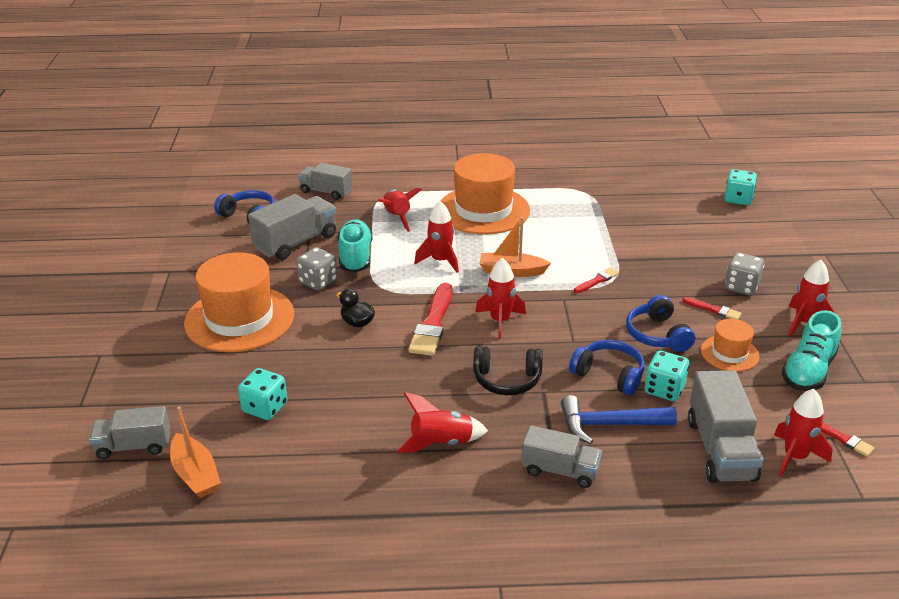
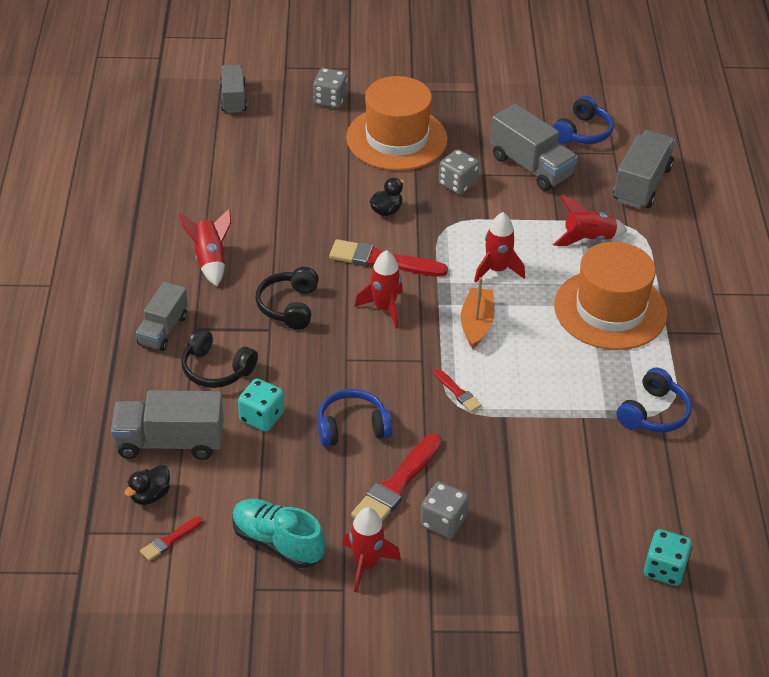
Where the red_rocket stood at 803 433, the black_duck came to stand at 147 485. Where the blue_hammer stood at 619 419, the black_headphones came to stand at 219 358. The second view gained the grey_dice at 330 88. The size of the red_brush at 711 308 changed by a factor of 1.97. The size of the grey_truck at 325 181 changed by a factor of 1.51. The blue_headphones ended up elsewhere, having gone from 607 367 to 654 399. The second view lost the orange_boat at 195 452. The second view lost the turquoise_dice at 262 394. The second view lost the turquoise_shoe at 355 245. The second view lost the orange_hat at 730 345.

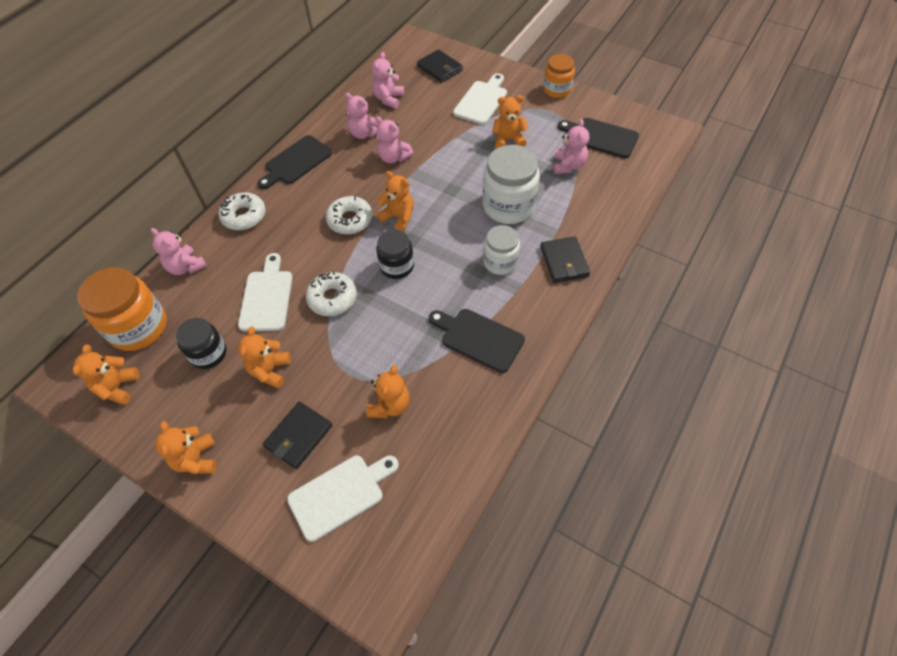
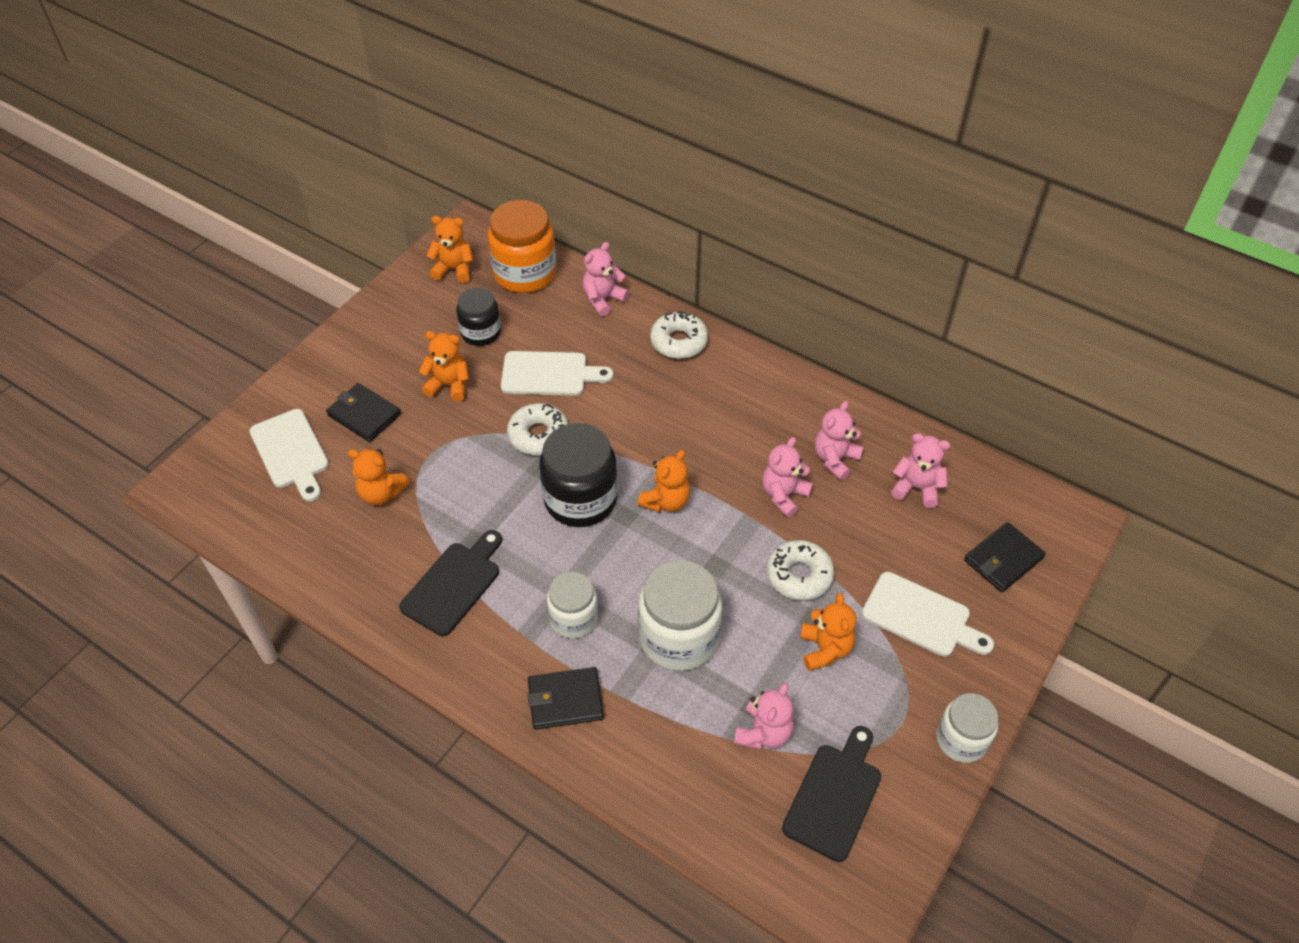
The size of the black_jar at 395 254 changed by a factor of 1.62. The pink_teddy_bear at 571 146 ended up facing another way, 75 degrees counterclockwise from before. The white_donut ended up elsewhere, having gone from 349 215 to 800 570. What was the orange_jar at 559 76 turned into the white_jar at 967 728. The second view lost the orange_teddy_bear at 186 447. The second view lost the black_cutting_board at 294 162.

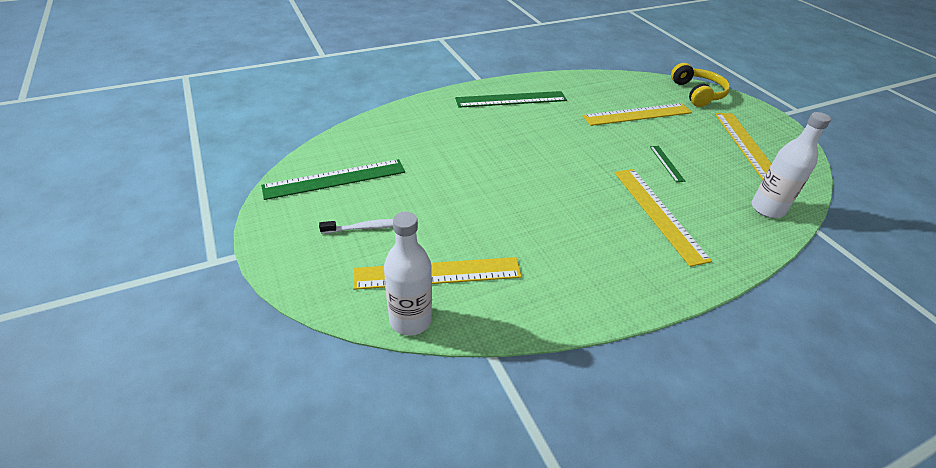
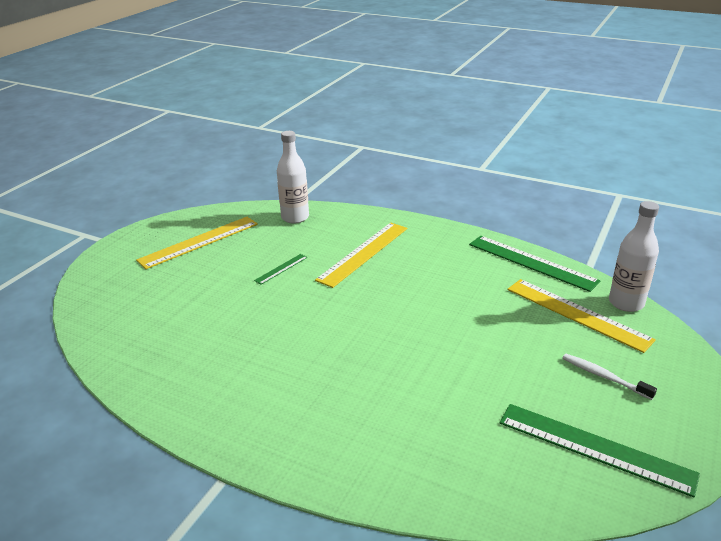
The green_ruler ended up elsewhere, having gone from 511 99 to 534 264. The second view lost the yellow_ruler at 637 114. The second view lost the yellow_headphones at 700 85.

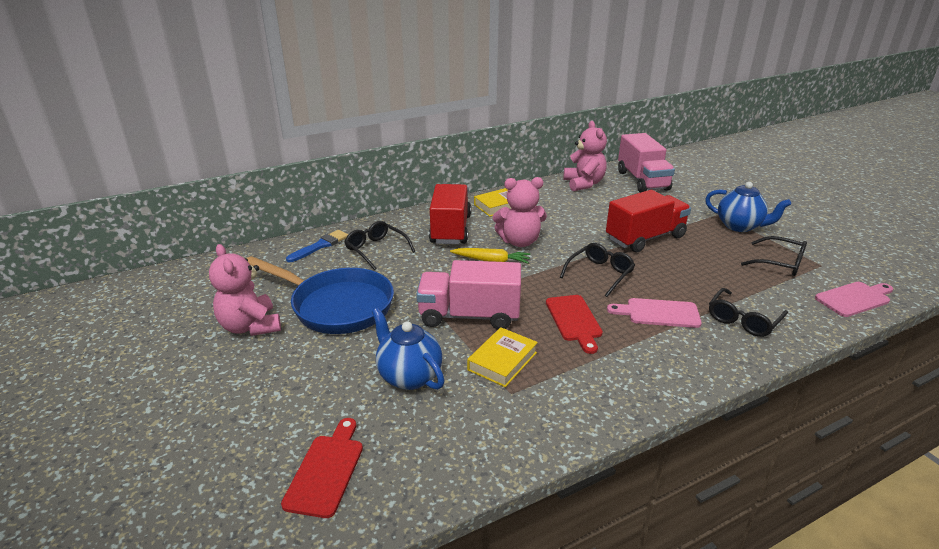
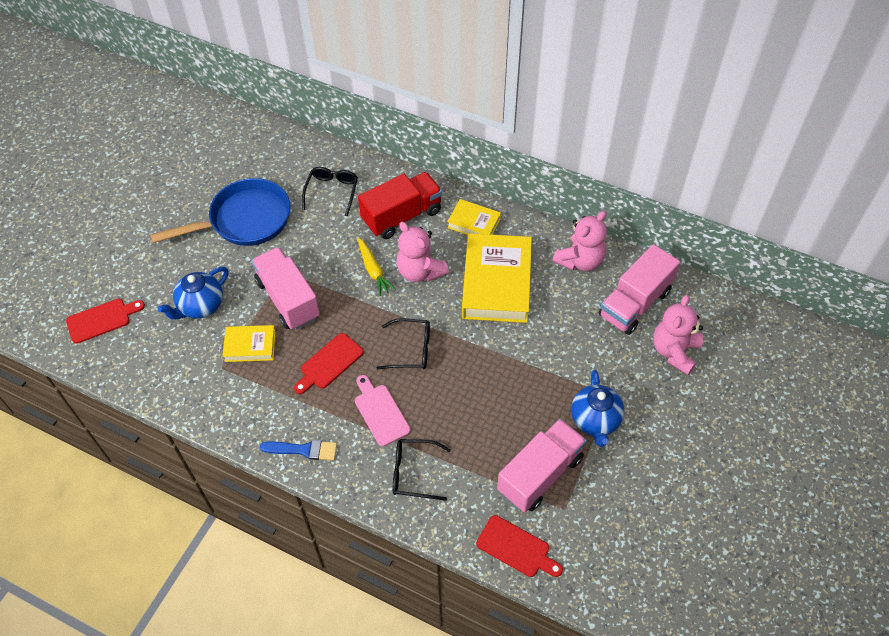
The blue_pan at 320 295 ended up facing another way, 105 degrees counterclockwise from before. The blue_teapot at 408 349 ended up facing another way, 150 degrees counterclockwise from before. The blue_brush ended up elsewhere, having gone from 317 246 to 298 450. The second view gained the yellow_book at 497 278. What was the pink_cutting_board at 854 299 turned into the red_cutting_board at 519 546. Where the black_glasses stood at 774 256, the pink_truck came to stand at 542 465. The pink_teddy_bear ended up elsewhere, having gone from 245 290 to 678 335. The second view lost the red_truck at 648 221.

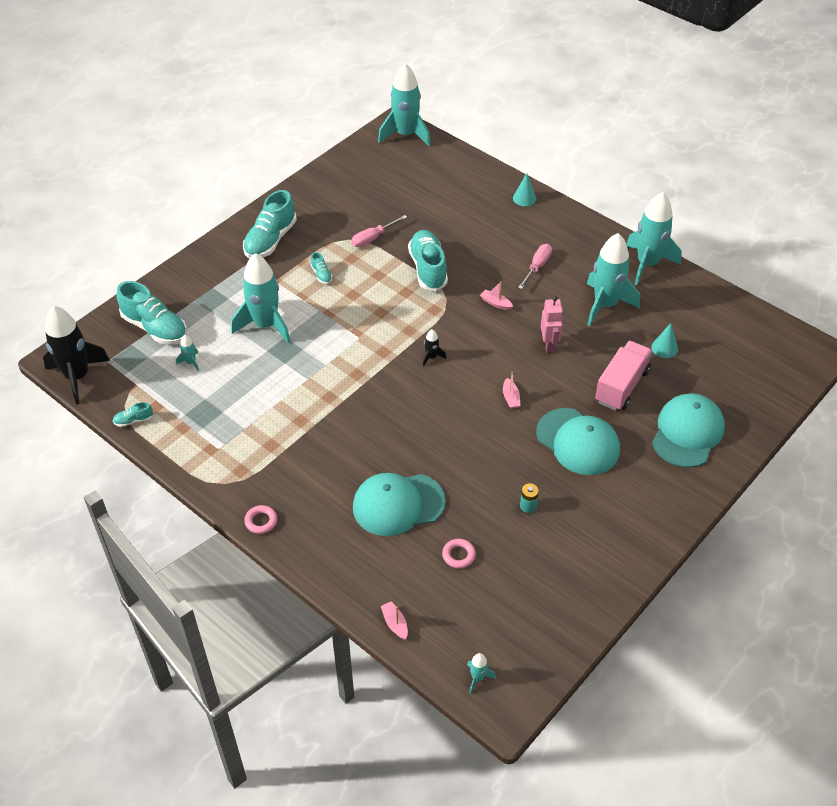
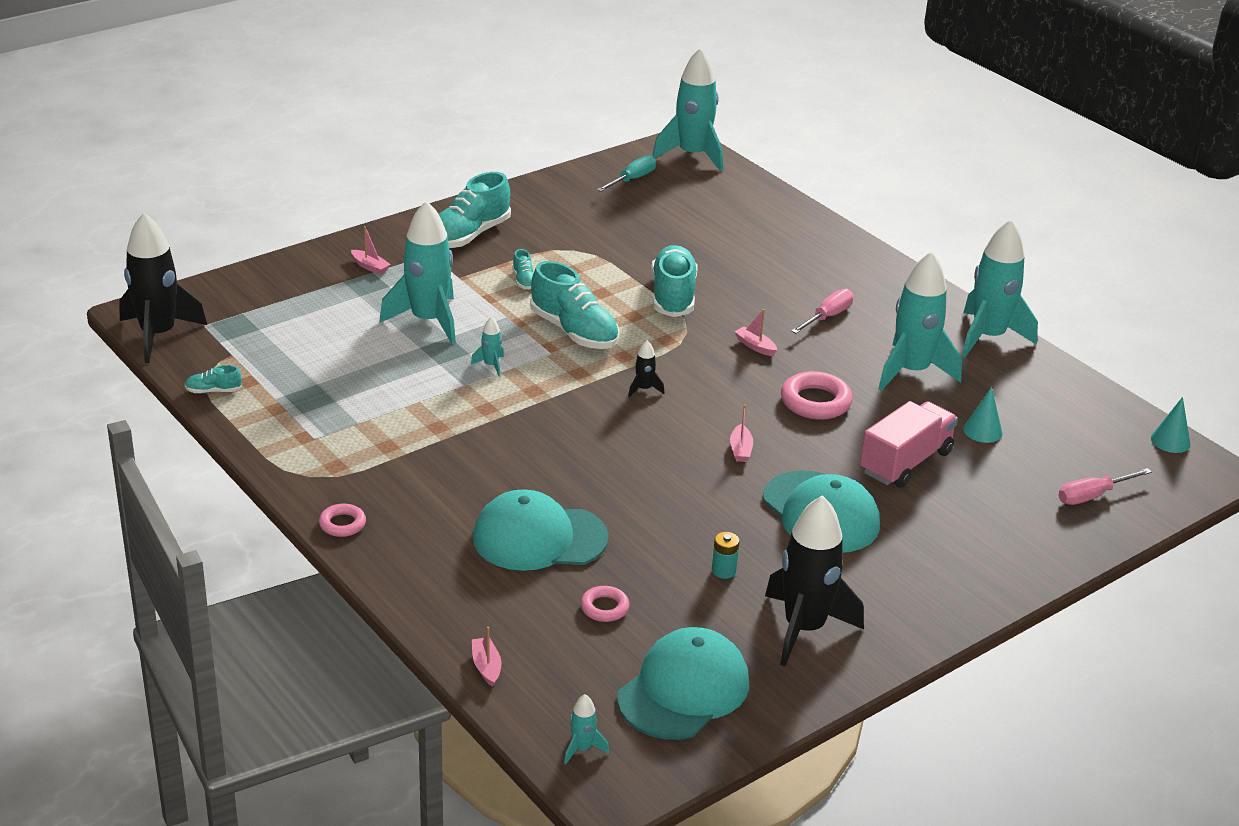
The second view gained the pink_boat at 371 250. The turquoise_rocket ended up elsewhere, having gone from 187 353 to 487 347. The turquoise_shoe ended up elsewhere, having gone from 151 313 to 574 305. The second view gained the turquoise_screwdriver at 626 173. The turquoise_cap ended up elsewhere, having gone from 688 430 to 683 683. The second view gained the black_rocket at 814 580. Where the pink_robot stood at 552 324, the pink_ring came to stand at 817 395. The pink_screwdriver ended up elsewhere, having gone from 379 231 to 1105 486. The turquoise_cone ended up elsewhere, having gone from 524 189 to 1171 425.

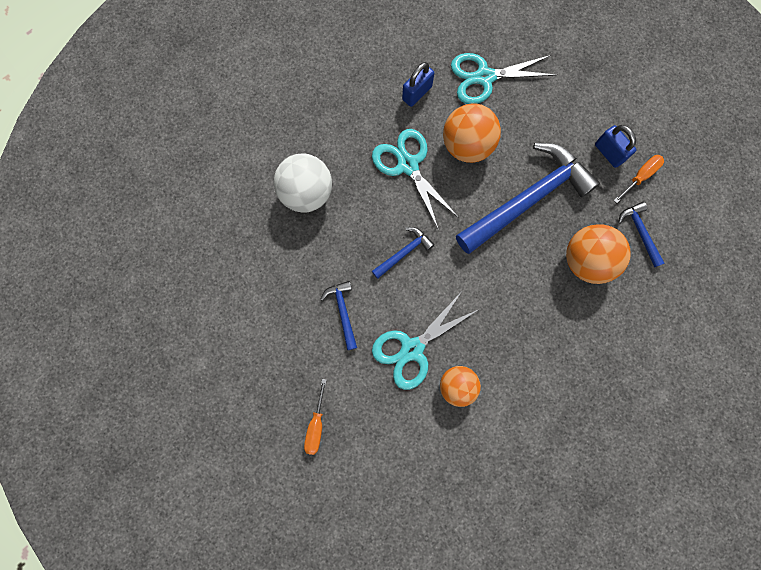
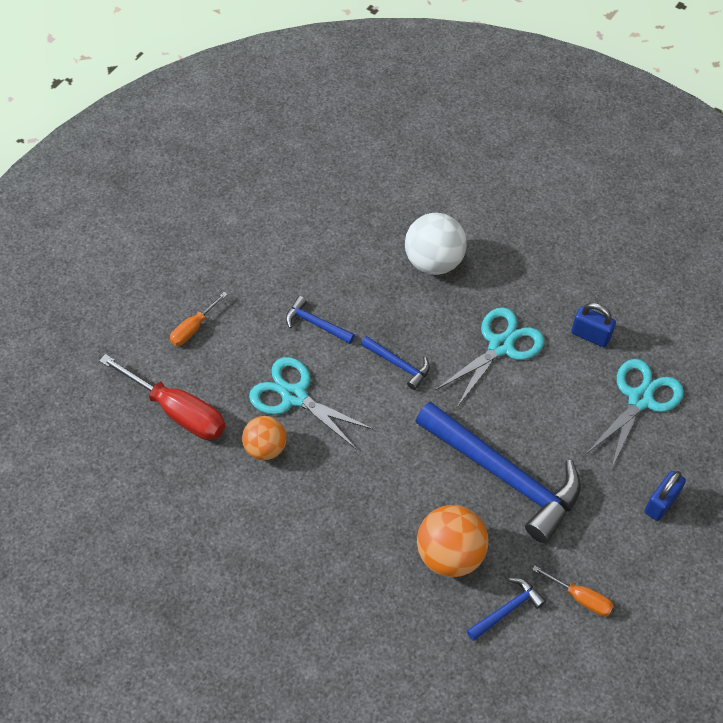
The second view gained the red_screwdriver at 162 397. The orange_screwdriver at 315 417 ended up facing another way, 45 degrees counterclockwise from before. The blue_hammer at 339 315 ended up facing another way, 120 degrees counterclockwise from before. The turquoise_scissors at 503 78 ended up facing another way, 60 degrees clockwise from before. The blue_padlock ended up elsewhere, having gone from 615 146 to 665 496. The second view lost the orange_ball at 472 133.

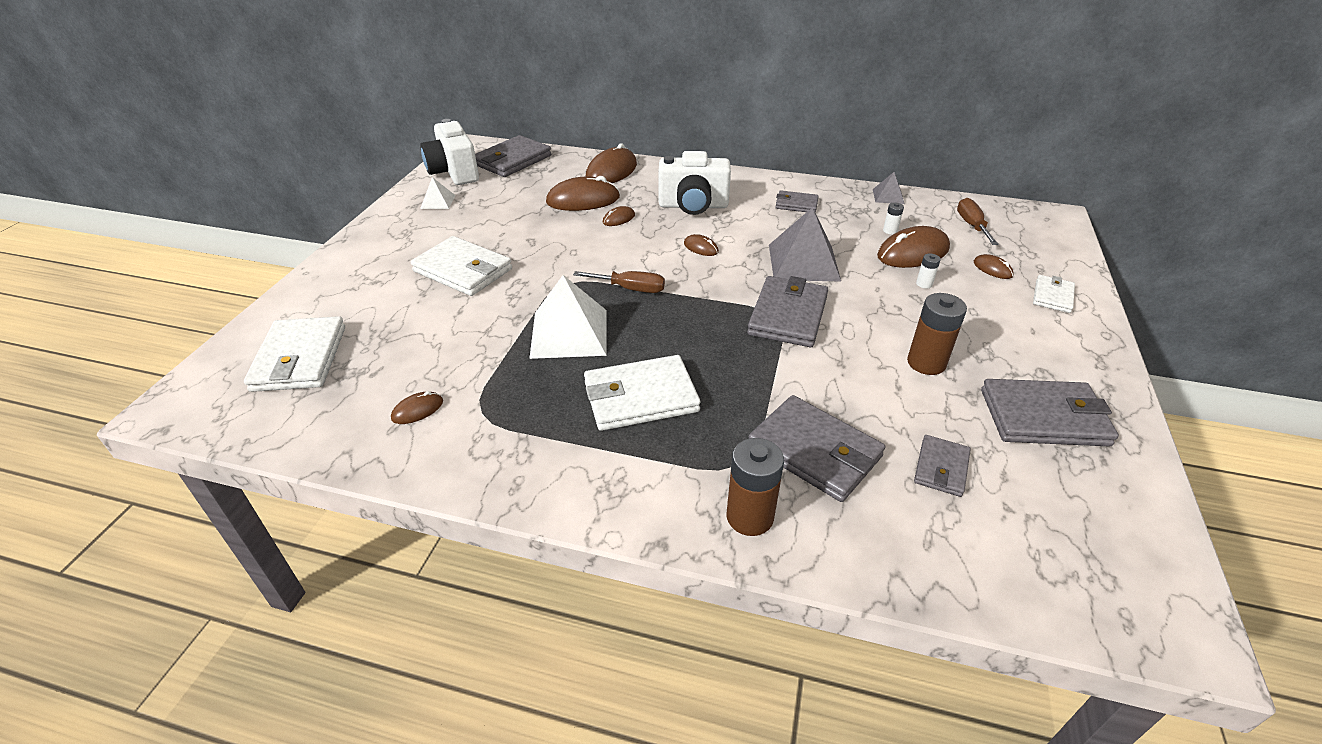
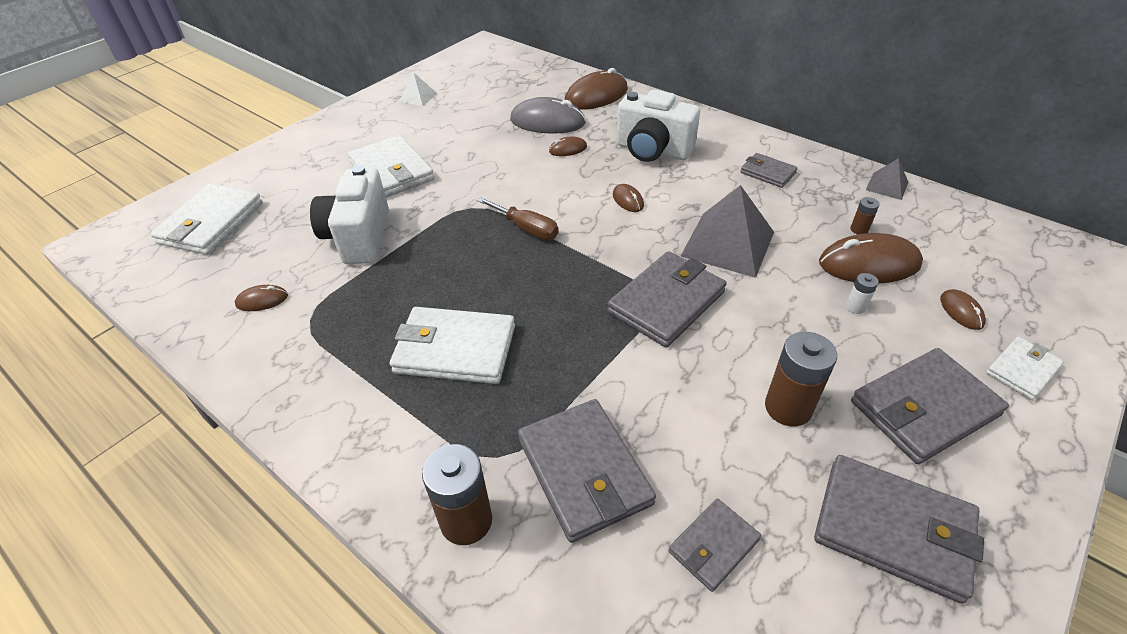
The white_camera ended up elsewhere, having gone from 449 152 to 349 214. What was the brown_mouse at 583 193 turned into the grey_mouse at 548 115. What was the white_battery at 893 218 turned into the brown_battery at 865 215. The grey_wallet ended up elsewhere, having gone from 513 156 to 930 406. The second view lost the white_pyramid at 568 317. The second view lost the brown_screwdriver at 978 221.

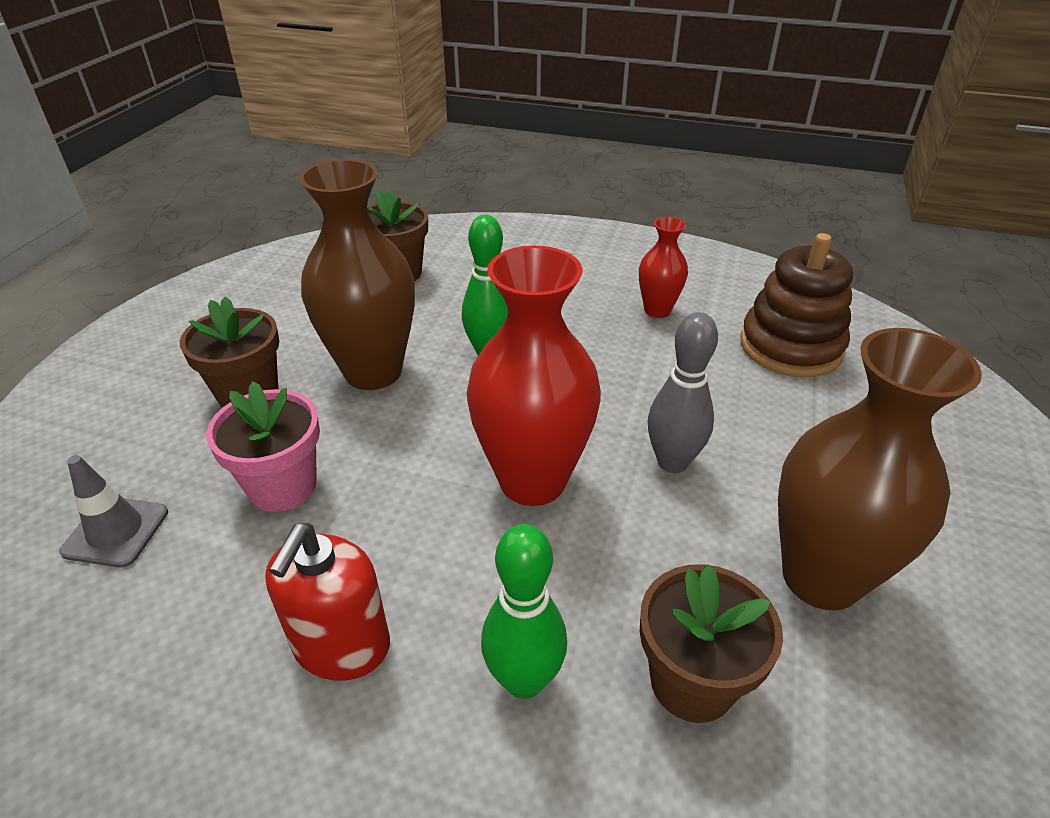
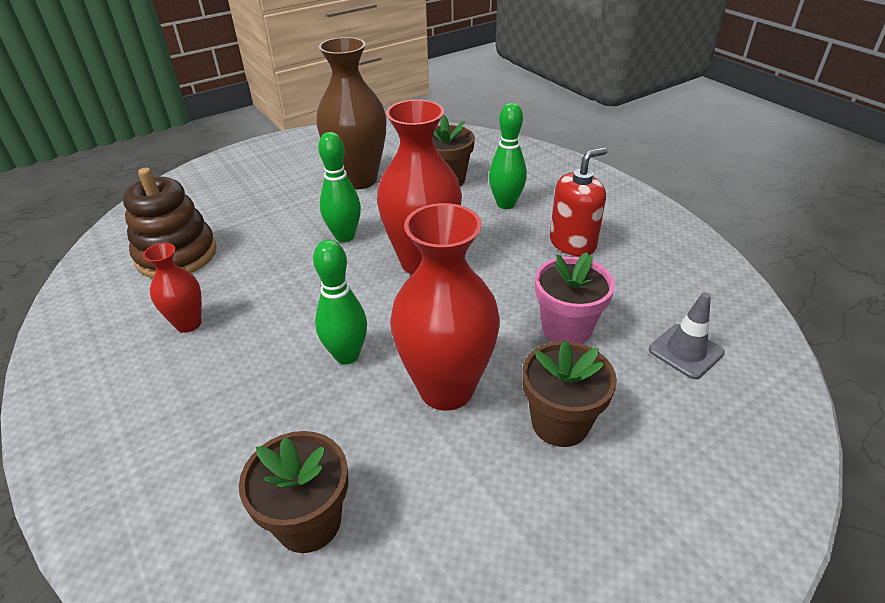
What was the grey_bowling_pin at 683 392 turned into the green_bowling_pin at 339 187. What was the brown_vase at 357 274 turned into the red_vase at 445 307.

